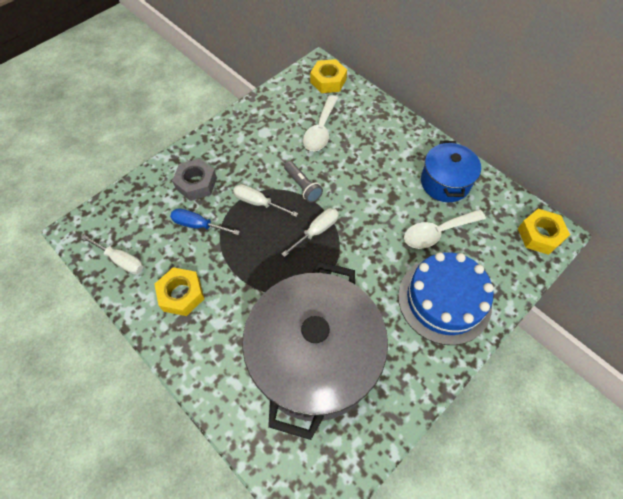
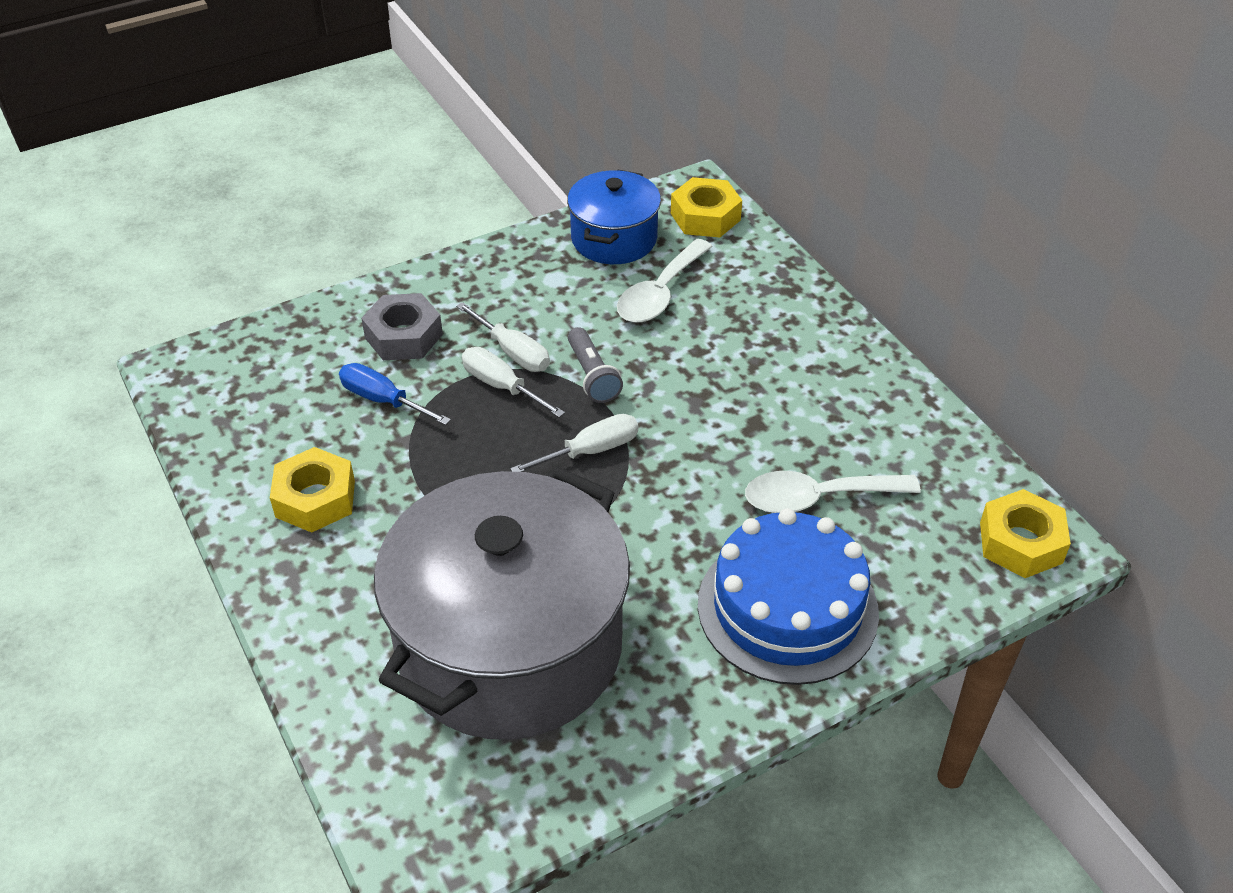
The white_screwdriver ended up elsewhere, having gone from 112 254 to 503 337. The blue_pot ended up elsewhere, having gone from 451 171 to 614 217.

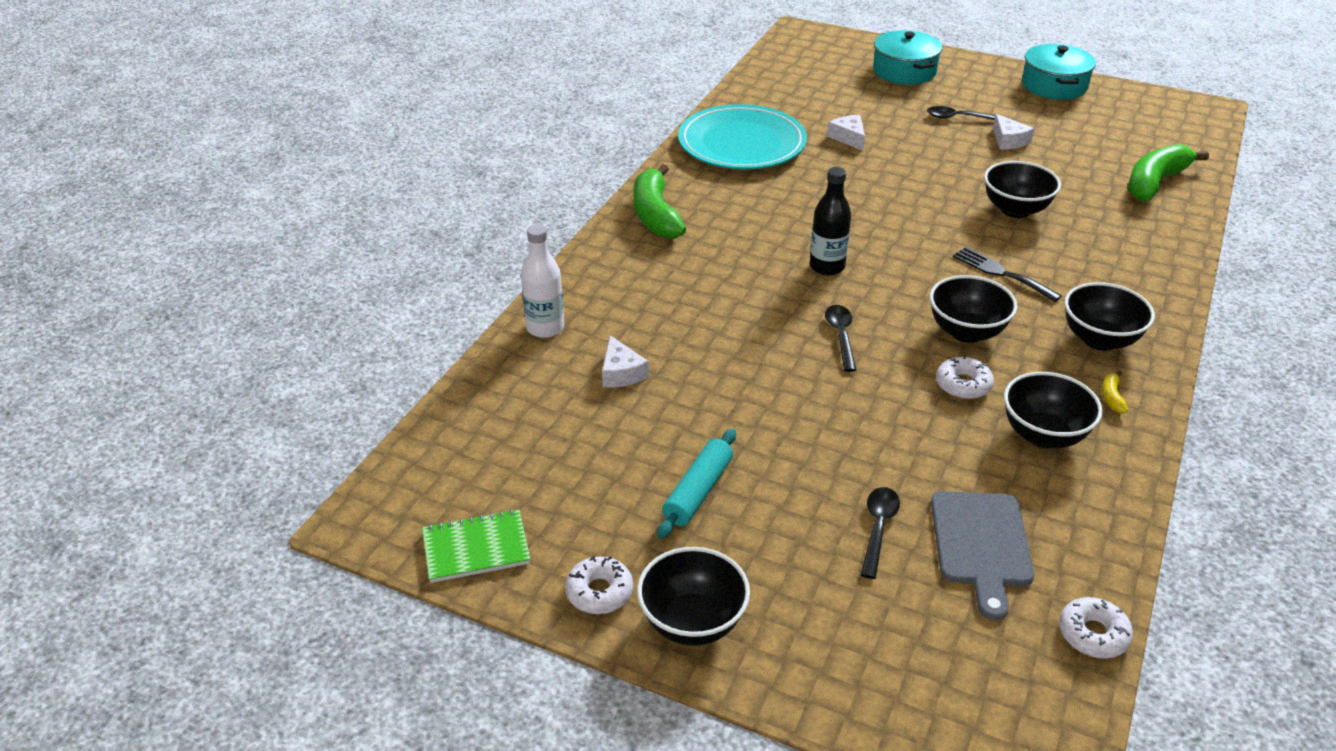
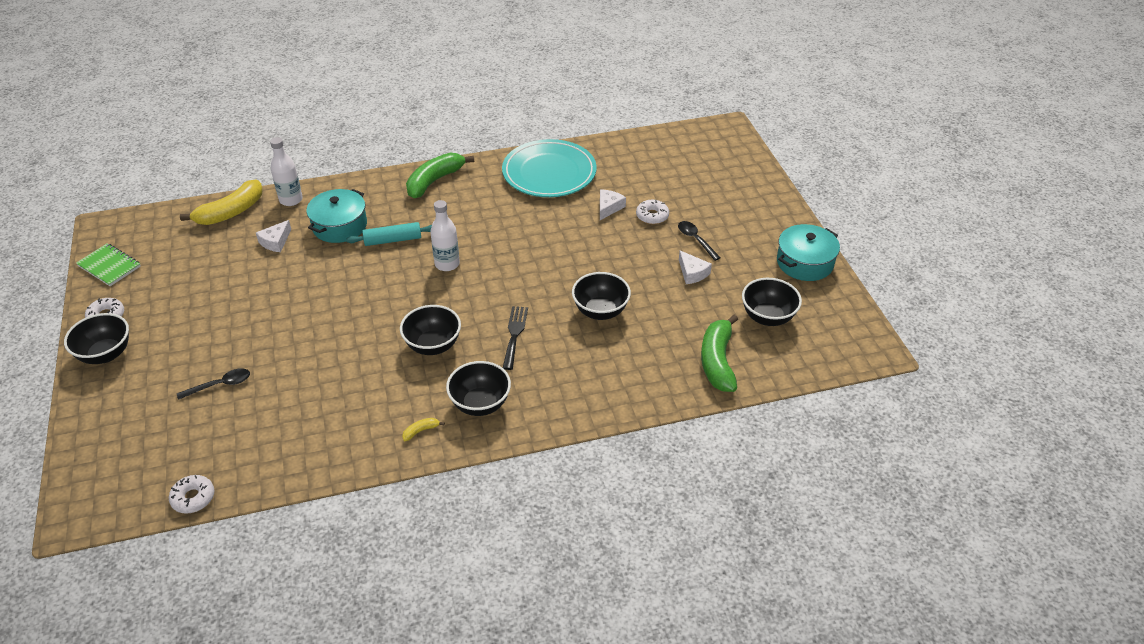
The second view gained the yellow_banana at 221 202. The turquoise_pot ended up elsewhere, having gone from 907 57 to 336 216. The turquoise_rolling_pin ended up elsewhere, having gone from 696 484 to 389 234. What was the black_bottle at 830 221 turned into the white_bottle at 445 235. The white_donut ended up elsewhere, having gone from 965 377 to 652 211. The white_cheese at 1013 132 ended up facing another way, 60 degrees counterclockwise from before. The green_banana at 1168 172 ended up facing another way, 90 degrees counterclockwise from before. The black_bowl ended up elsewhere, having gone from 1053 410 to 772 302. The second view lost the black_spoon at 841 338. The second view lost the grey_cutting_board at 982 555.

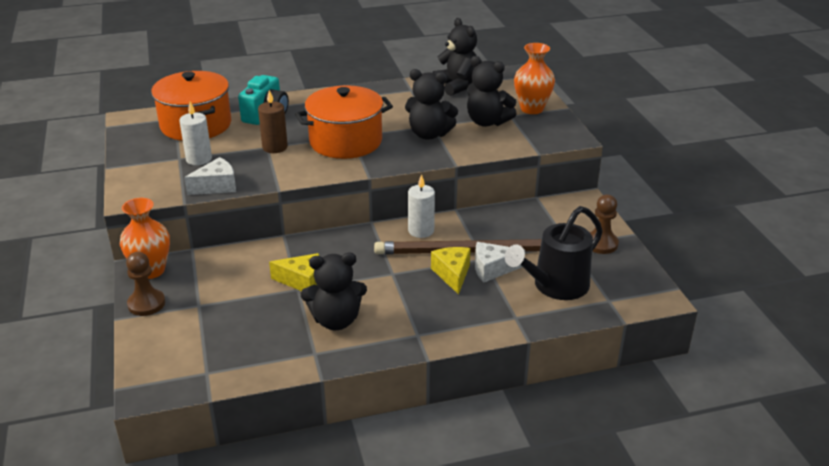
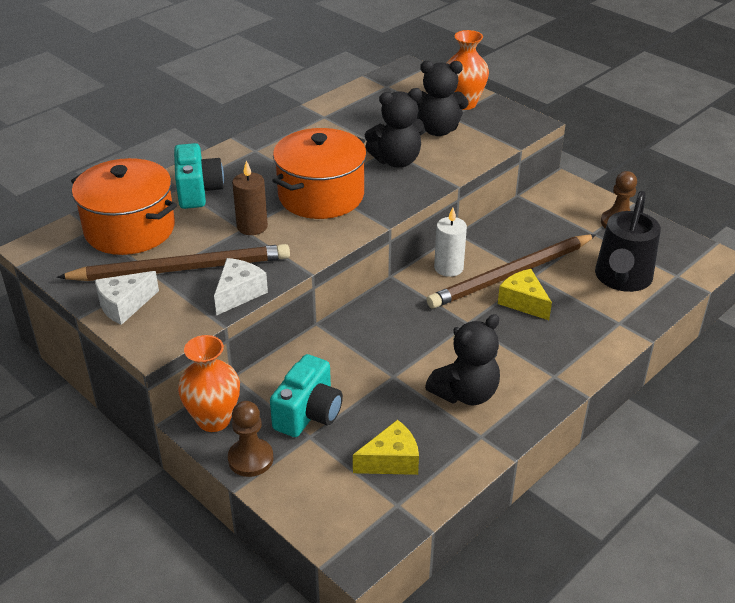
Where the white_candle stood at 195 133, the brown_pencil came to stand at 173 262. The white_cheese ended up elsewhere, having gone from 500 262 to 127 298. The second view gained the turquoise_camera at 306 395. The yellow_cheese ended up elsewhere, having gone from 294 272 to 386 447. The second view lost the black_teddy_bear at 454 57.

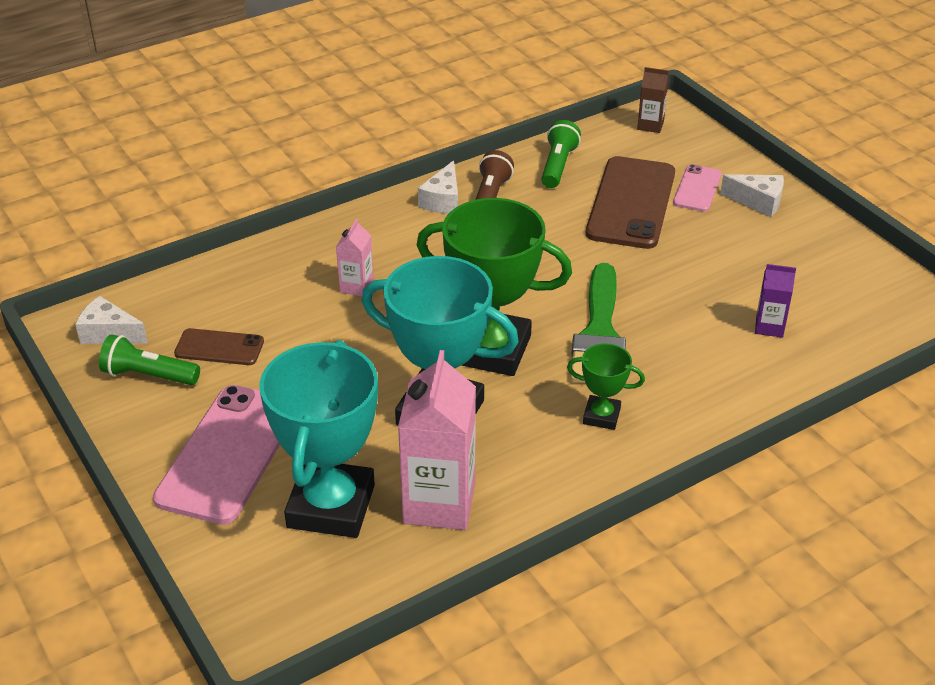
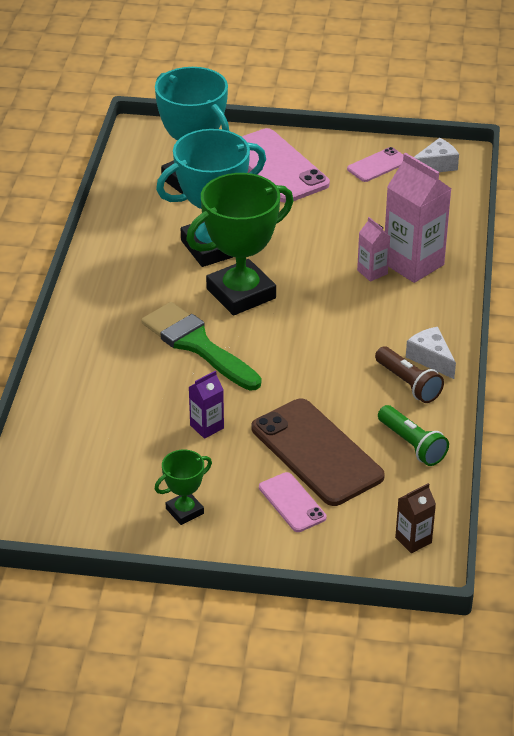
The green_trophy ended up elsewhere, having gone from 606 386 to 183 487. The purple_carton ended up elsewhere, having gone from 775 301 to 206 405. Where the green_flashlight stood at 149 359, the pink_phone came to stand at 375 164. The pink_carton ended up elsewhere, having gone from 437 440 to 418 218. The second view lost the brown_phone at 219 346. The second view lost the white_cheese at 752 195.

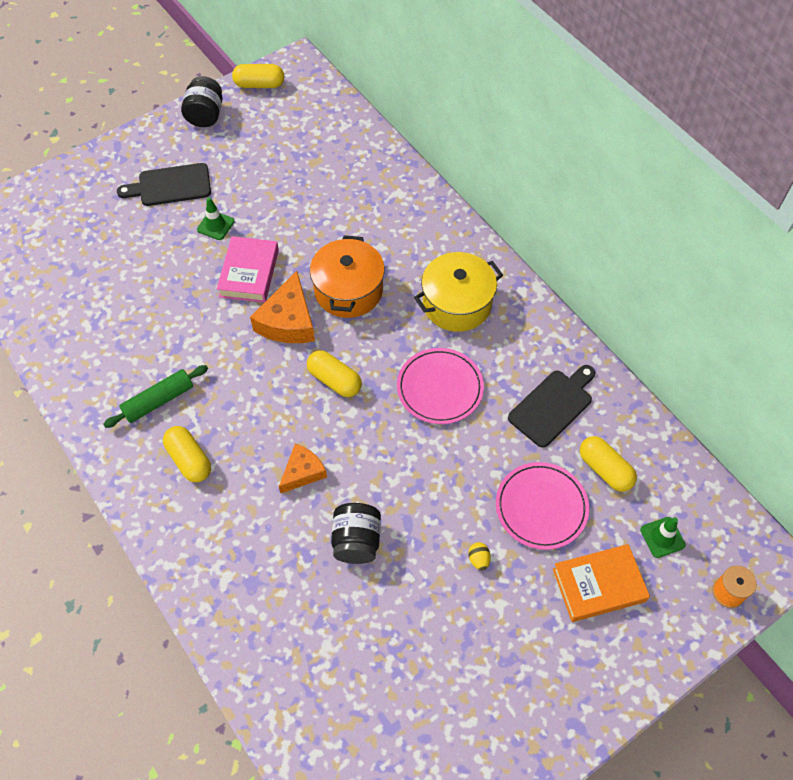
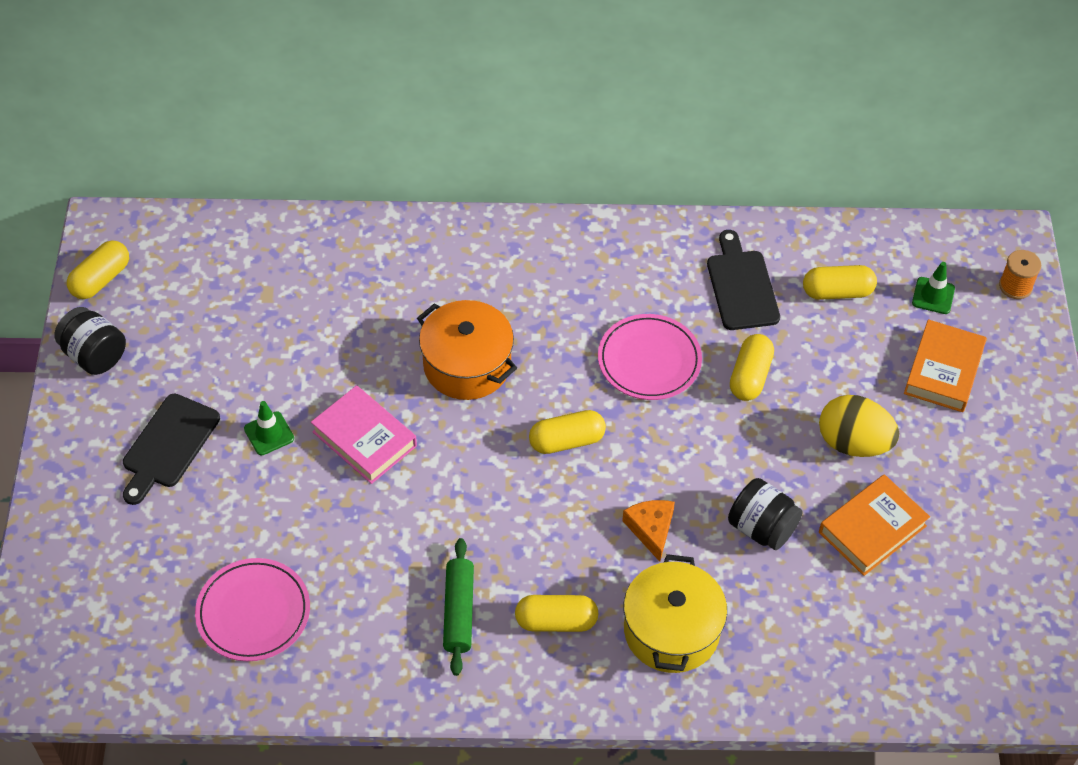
The pink_plate ended up elsewhere, having gone from 542 506 to 252 609. The yellow_pot ended up elsewhere, having gone from 458 292 to 675 613. The second view gained the yellow_capsule at 752 367. The size of the yellow_egg at 479 556 changed by a factor of 2.46. The second view gained the orange_book at 874 525. The second view lost the orange_cheese at 282 307.

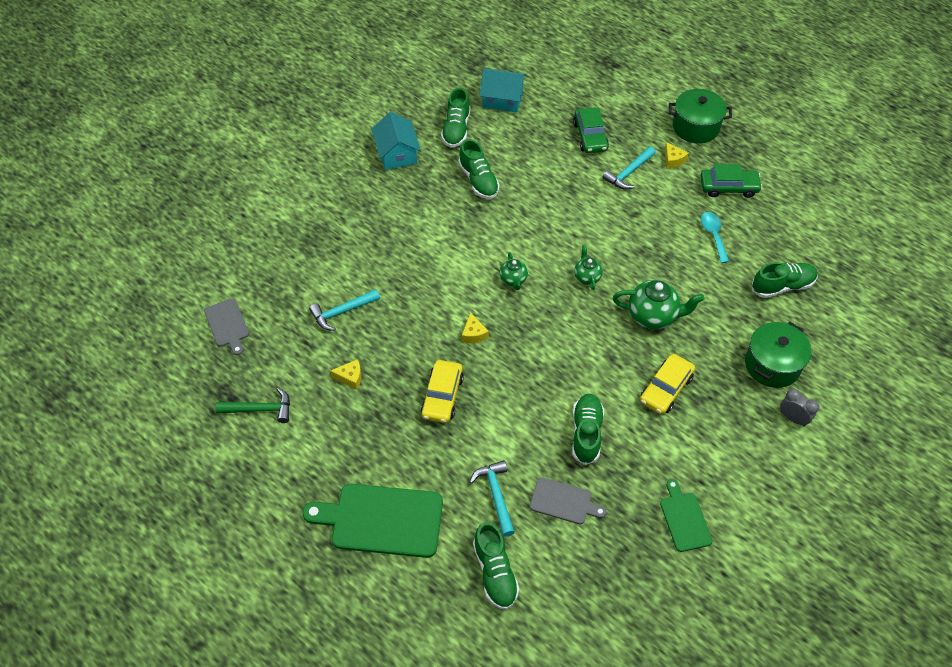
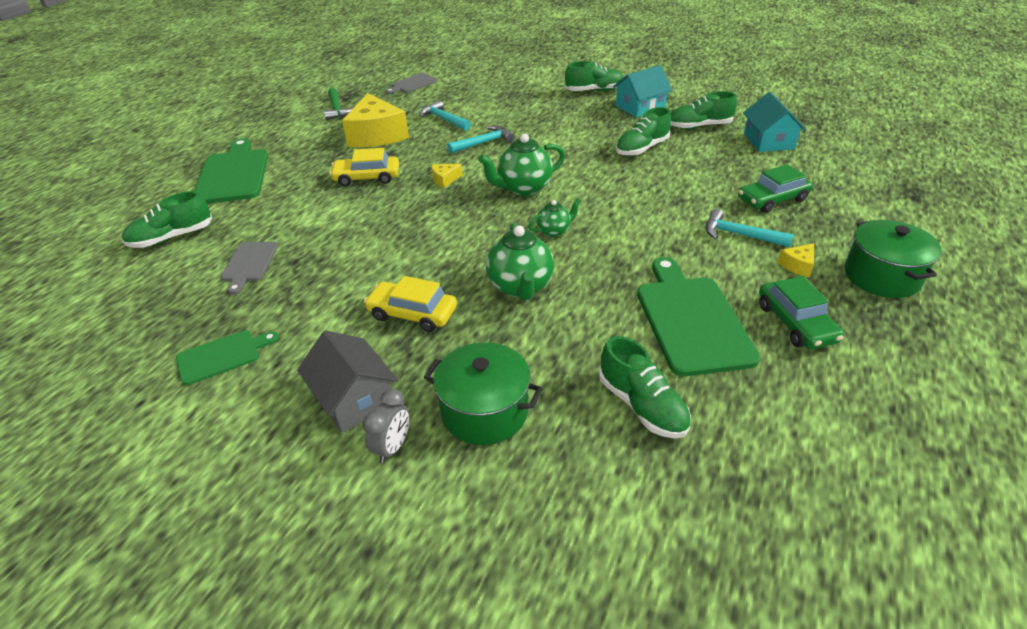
The second view gained the grey_house at 347 381. The size of the yellow_cheese at 345 374 changed by a factor of 2.41. The turquoise_hammer ended up elsewhere, having gone from 492 498 to 481 140. The size of the green_teapot at 514 271 changed by a factor of 1.76. The green_shoe ended up elsewhere, having gone from 588 429 to 594 76. Where the turquoise_spoon stood at 715 237, the green_cutting_board came to stand at 698 317.

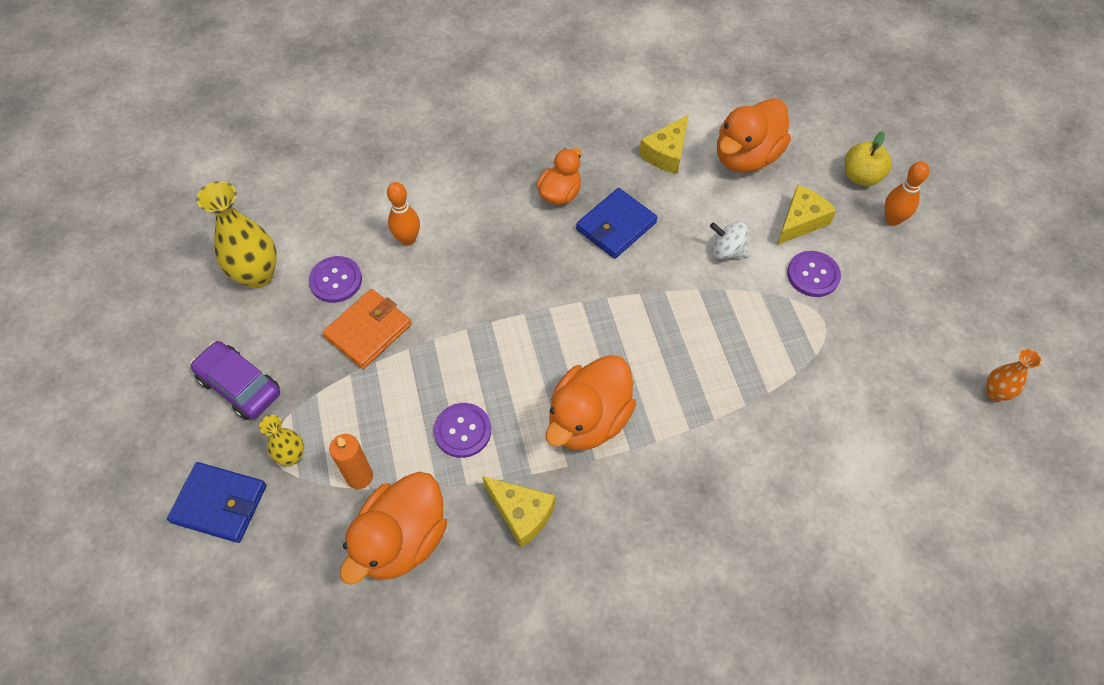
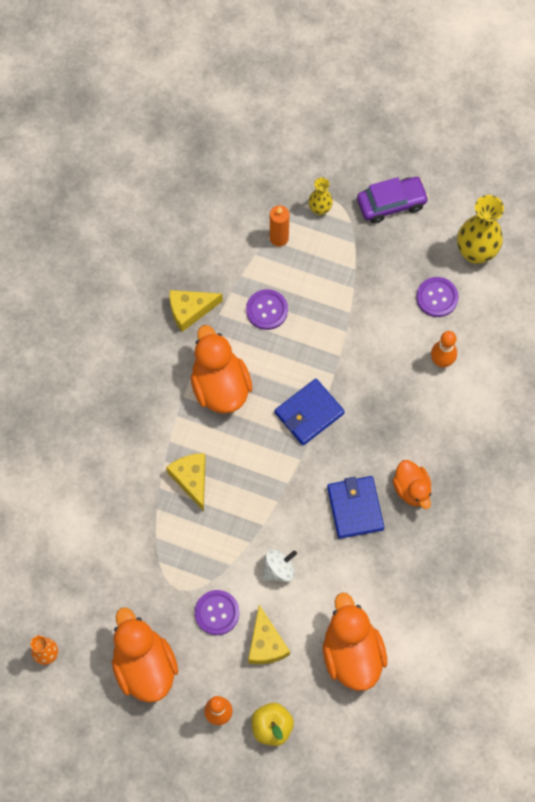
The orange_duck ended up elsewhere, having gone from 393 528 to 145 655. The yellow_cheese ended up elsewhere, having gone from 664 144 to 185 482. The blue_wallet ended up elsewhere, having gone from 217 502 to 309 411. The second view lost the orange_wallet at 367 329.

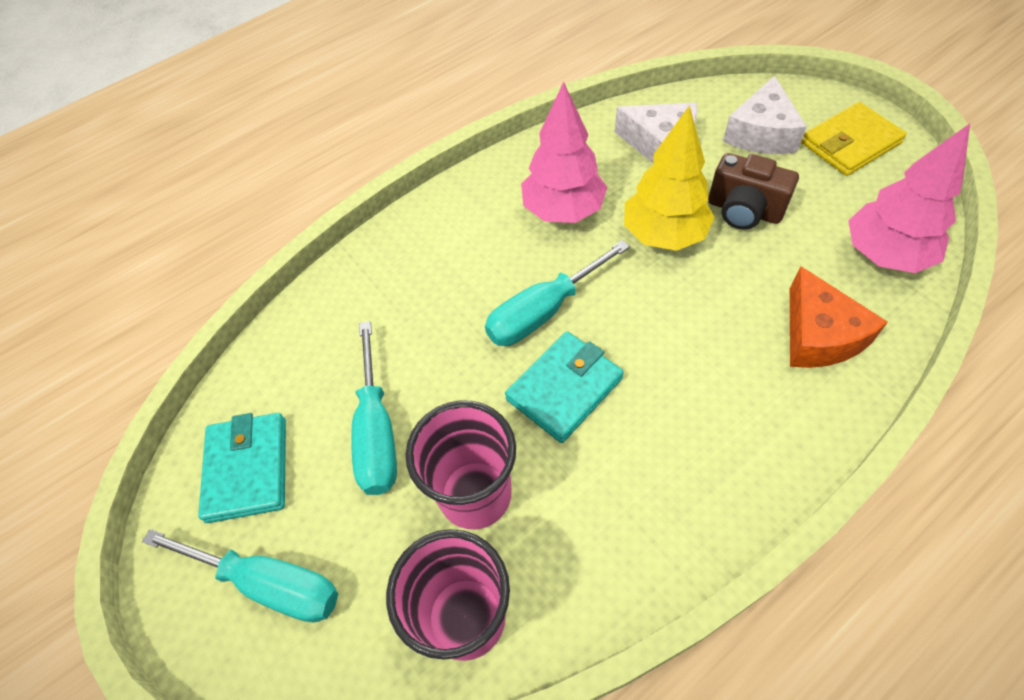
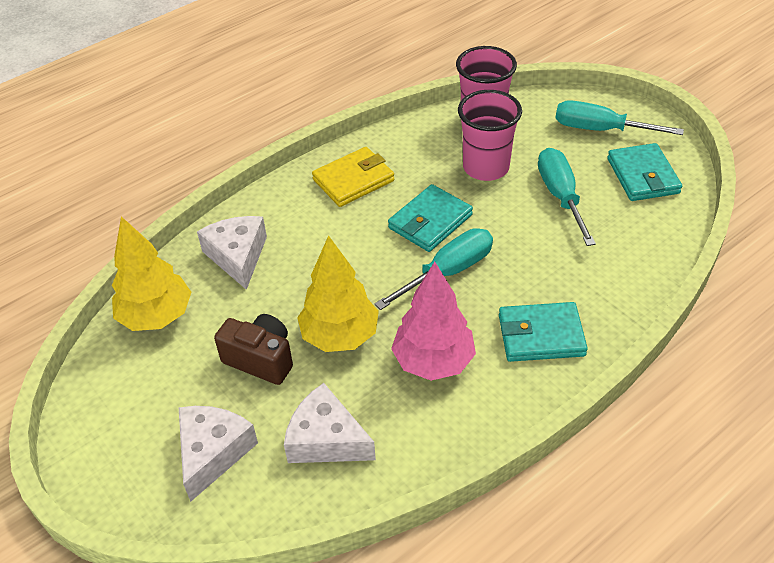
What was the pink_tree at 909 198 turned into the yellow_tree at 151 273. What was the orange_cheese at 839 317 turned into the white_cheese at 232 253. The yellow_wallet ended up elsewhere, having gone from 854 139 to 353 177. The second view gained the turquoise_wallet at 543 332.

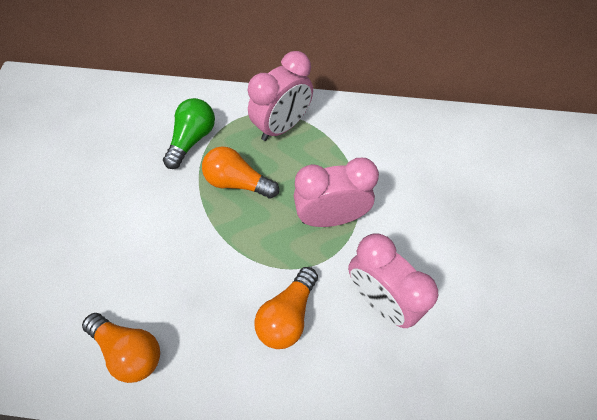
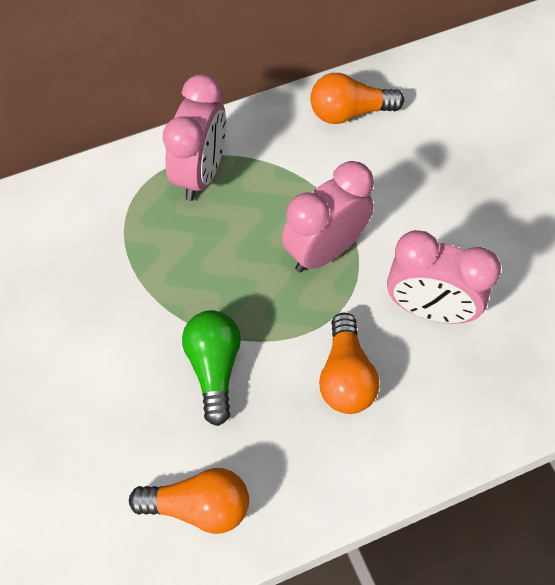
The green_light_bulb ended up elsewhere, having gone from 189 133 to 211 368. The orange_light_bulb ended up elsewhere, having gone from 240 172 to 357 98.

